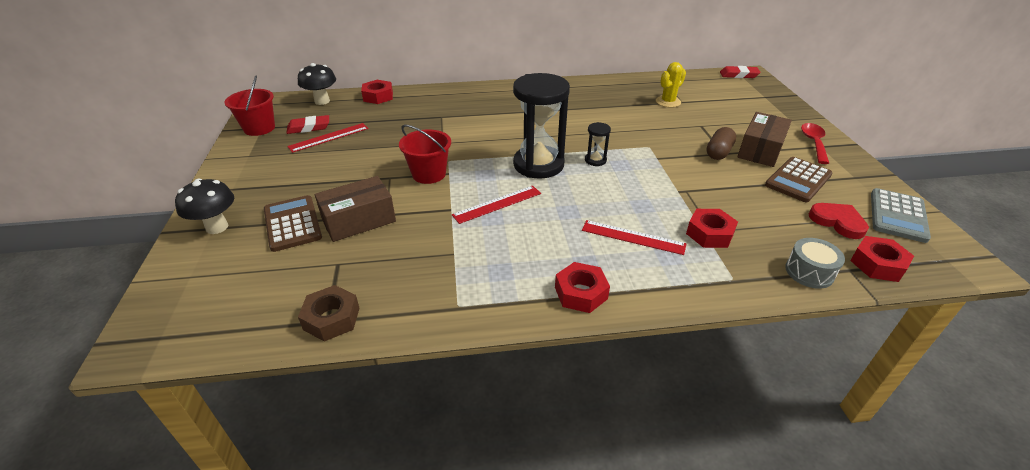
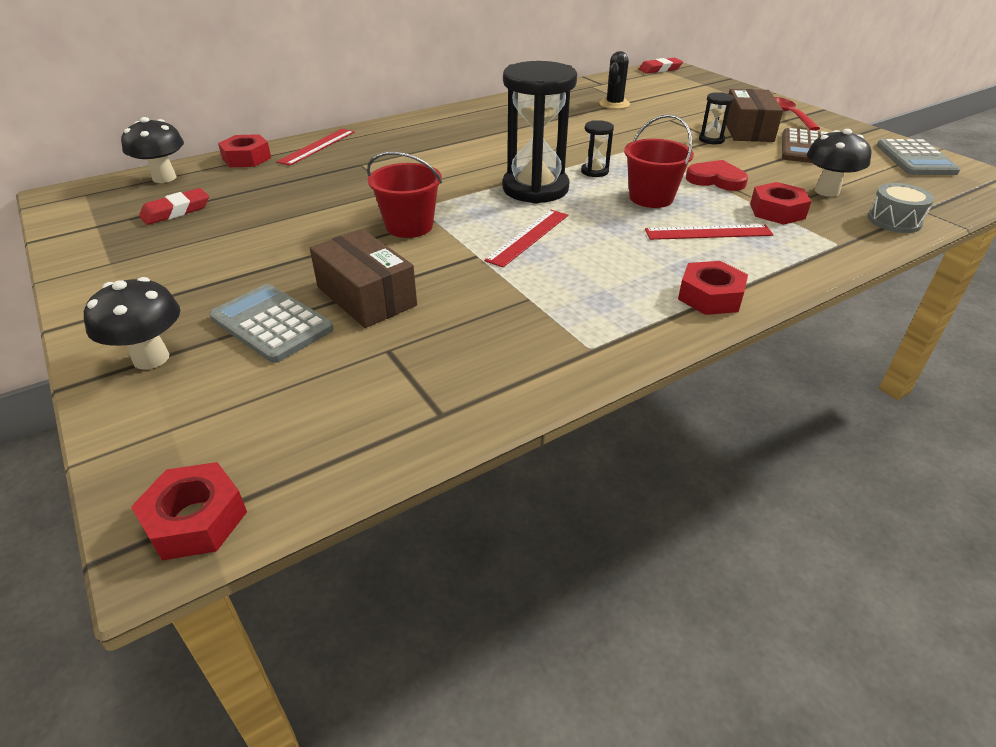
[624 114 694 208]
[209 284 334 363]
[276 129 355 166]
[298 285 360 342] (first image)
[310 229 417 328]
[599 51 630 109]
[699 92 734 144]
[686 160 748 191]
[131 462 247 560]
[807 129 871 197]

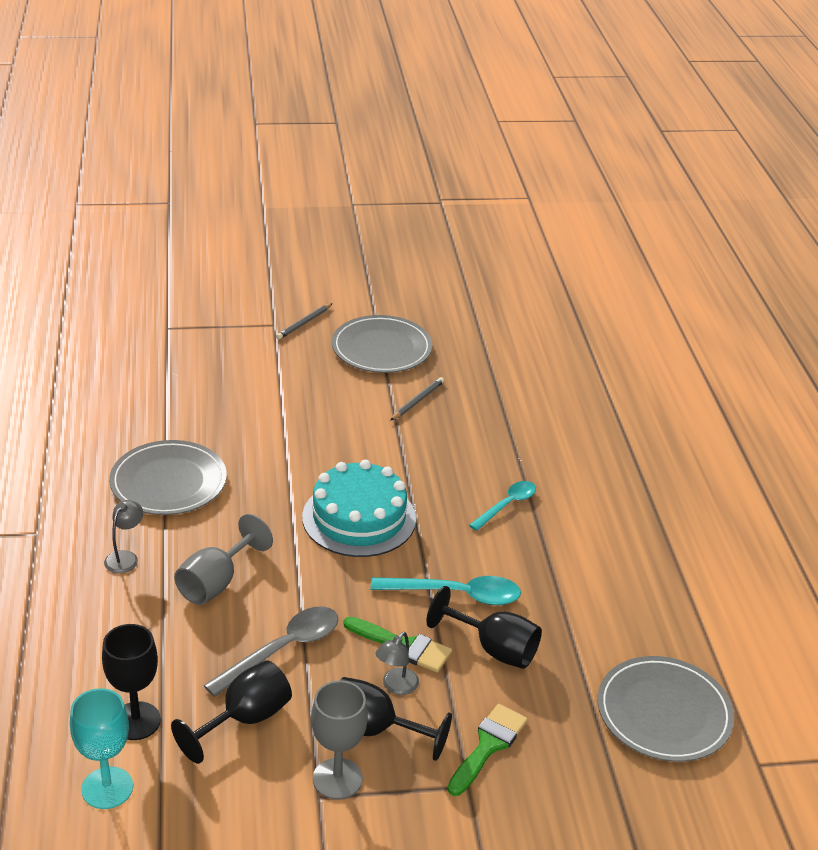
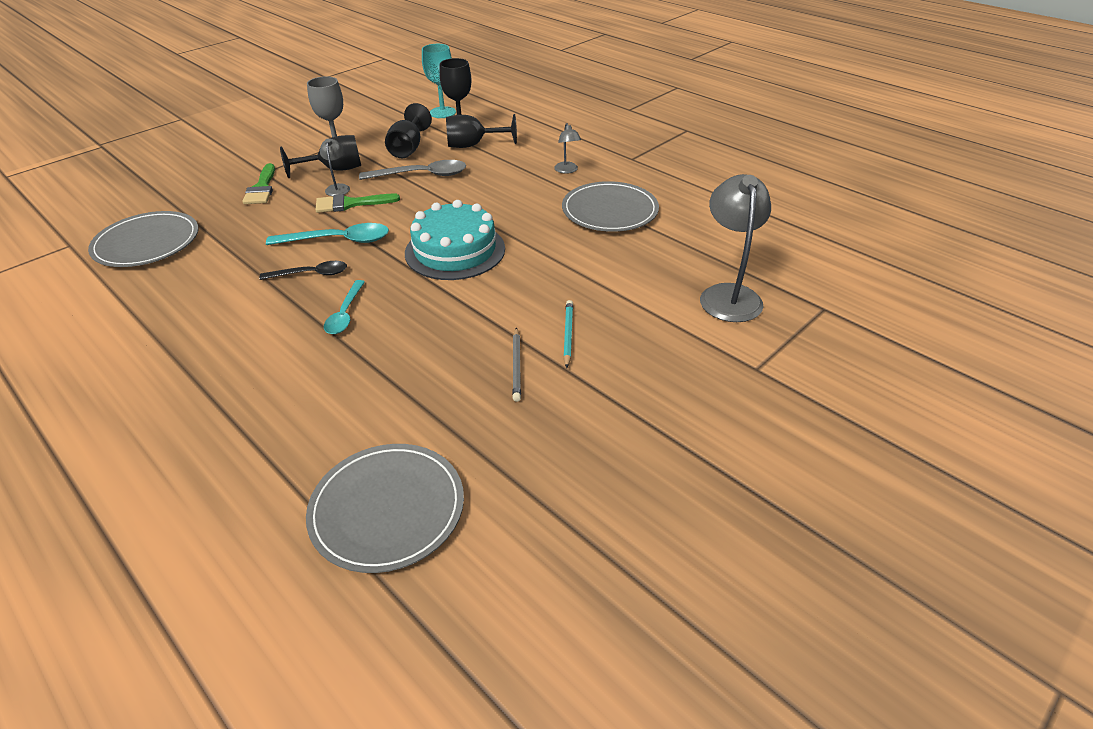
[174 514 273 605] (first image)
[359 160 466 180]
[276 303 333 340] (first image)
[306 444 464 573]
[266 223 389 245]
[446 114 517 148]
[260 261 347 280]
[563 300 573 368]
[700 174 771 322]

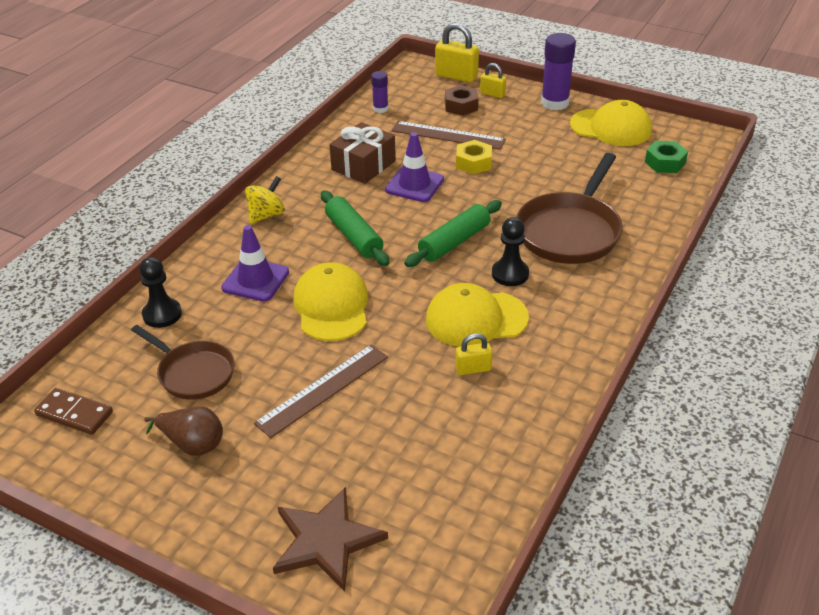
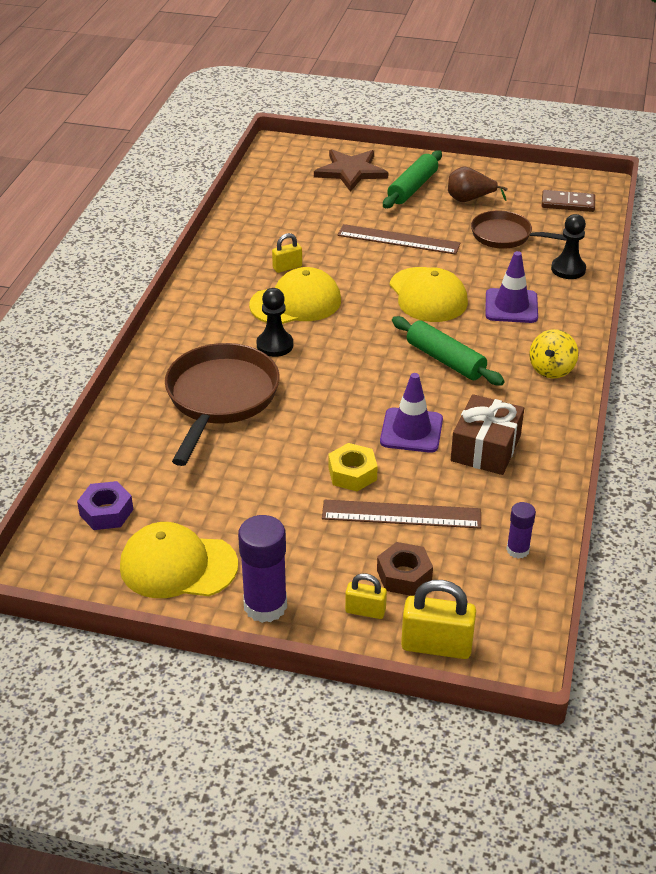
[338 224 461 255]
[383 150 442 208]
[77 481 134 530]

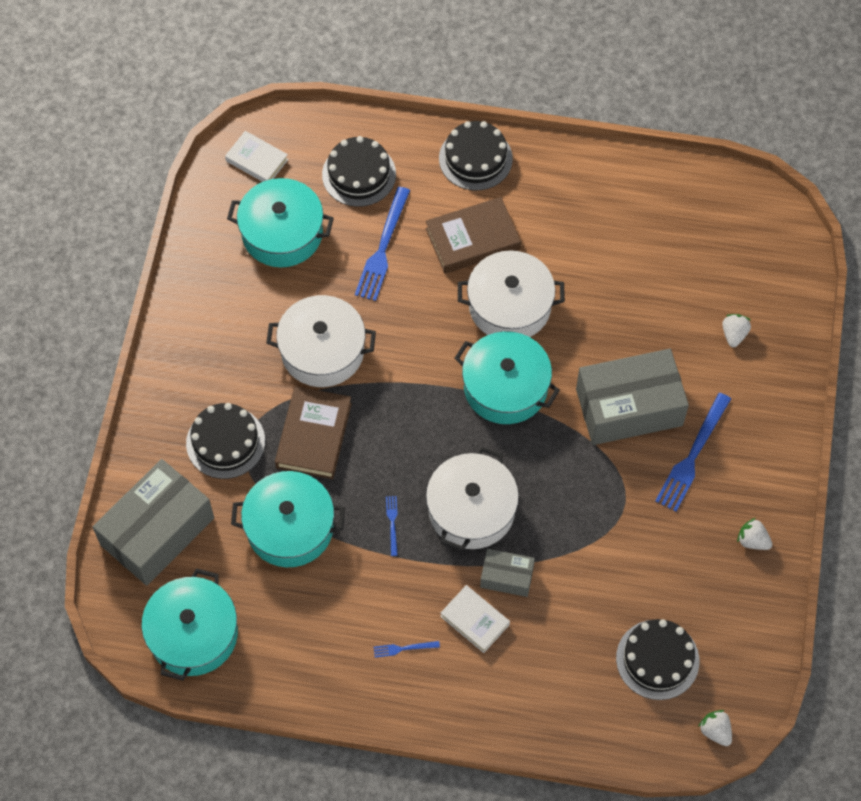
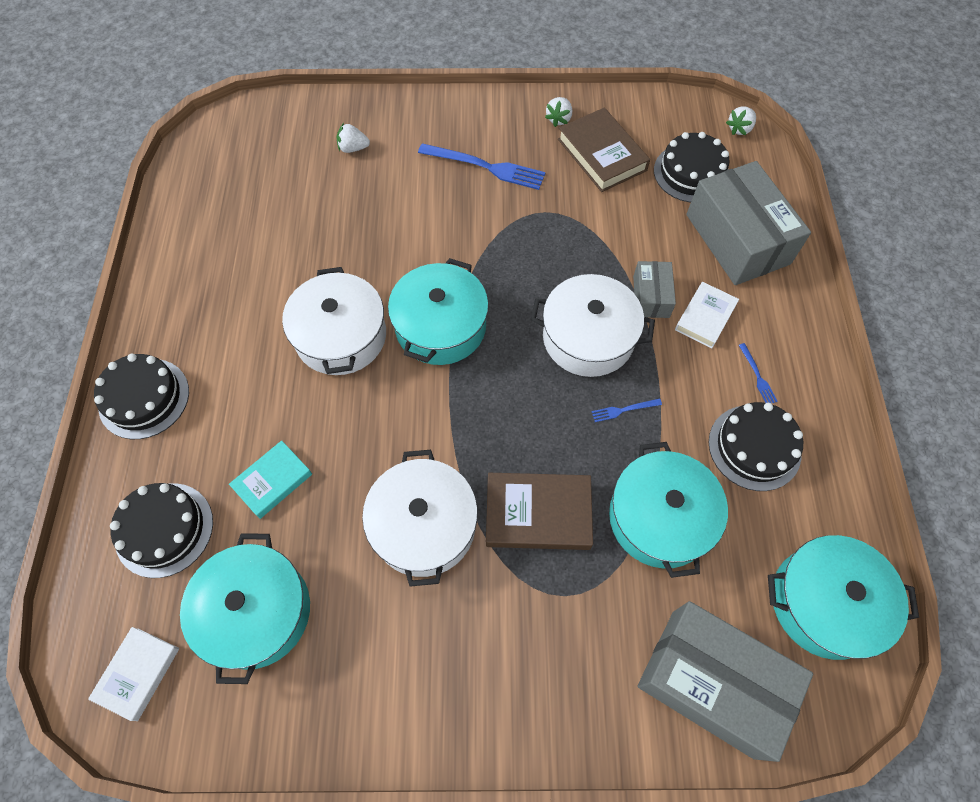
[709 402 803 491]
[229 440 312 519]
[558 108 650 192]
[686 161 811 285]

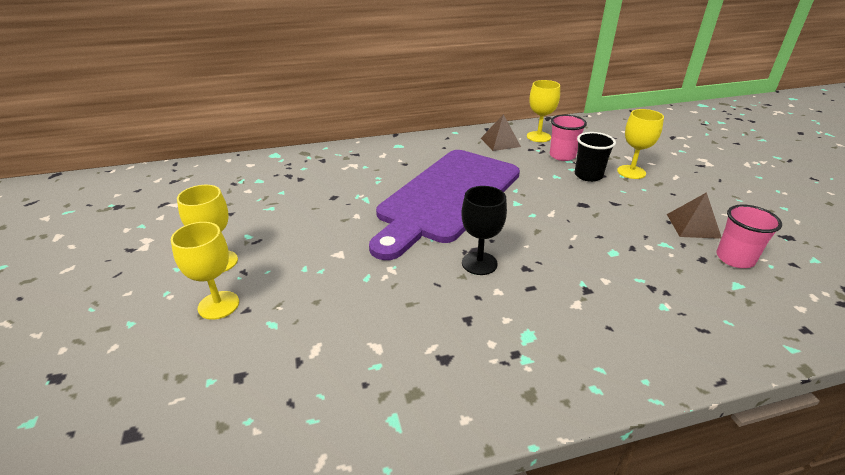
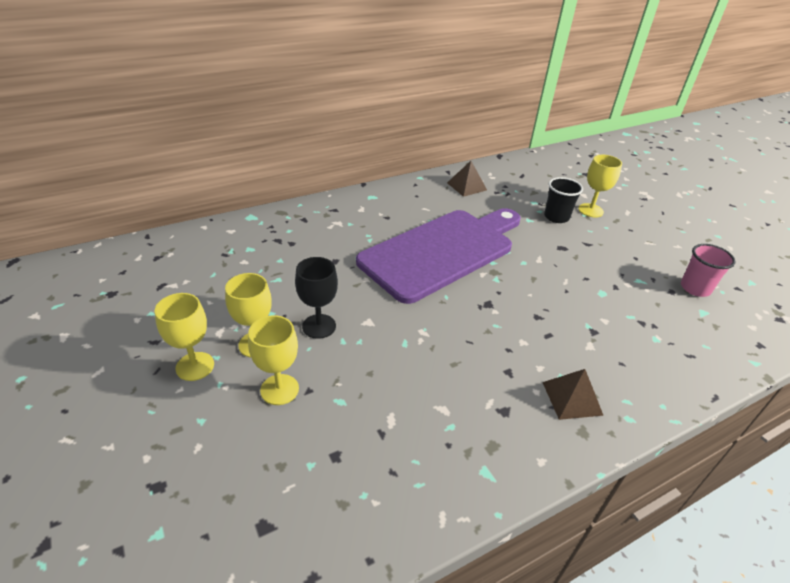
[356 208 521 304]
[295 257 338 339]
[155 293 214 381]
[550 115 587 161] (first image)
[542 369 604 420]

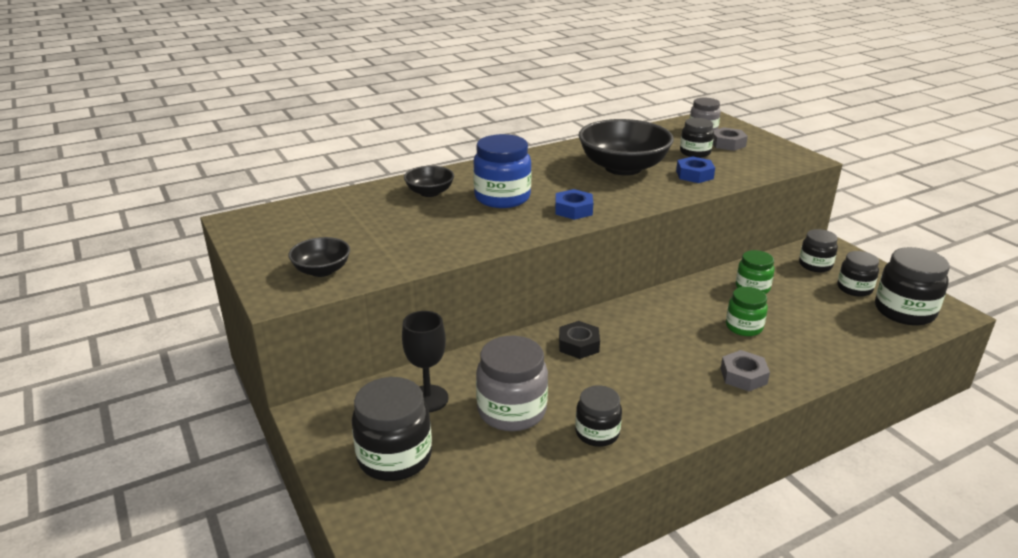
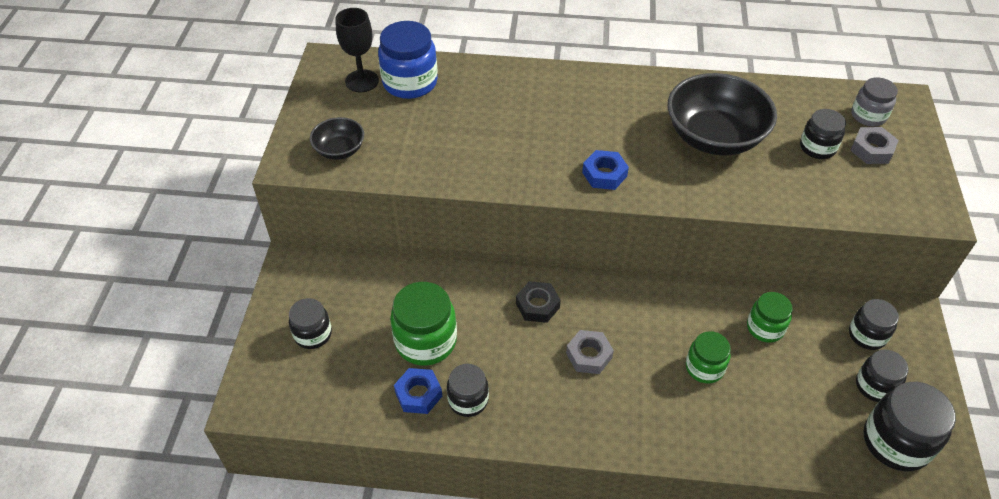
[289 298 332 349]
[335 8 379 92]
[404 166 454 197] (first image)
[378 21 438 99]
[390 282 457 366]
[394 368 442 414]
[566 330 614 374]

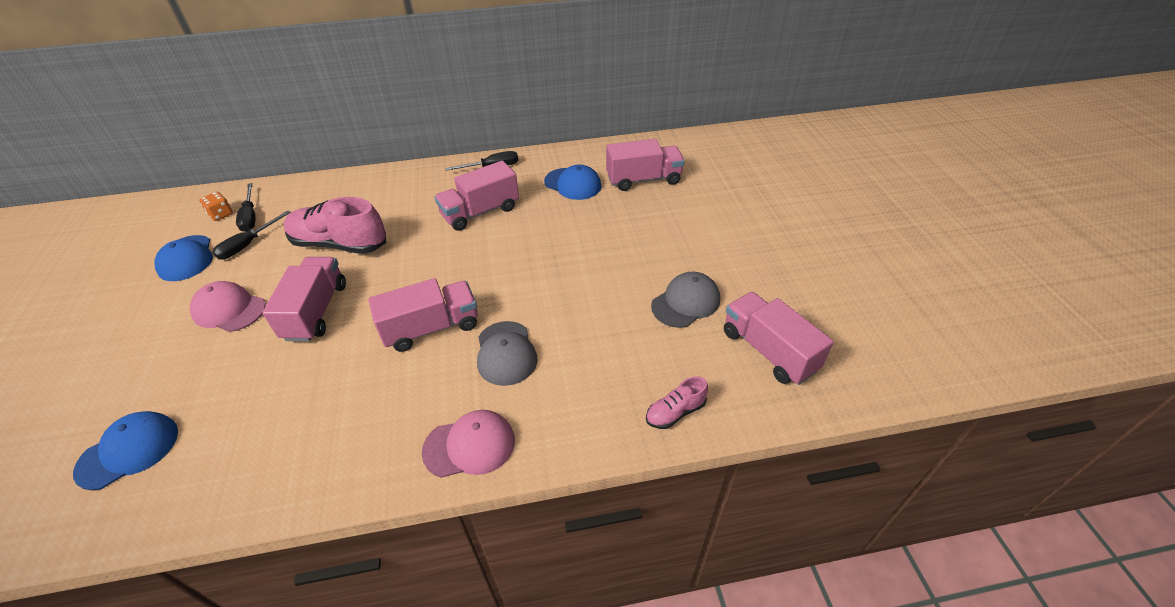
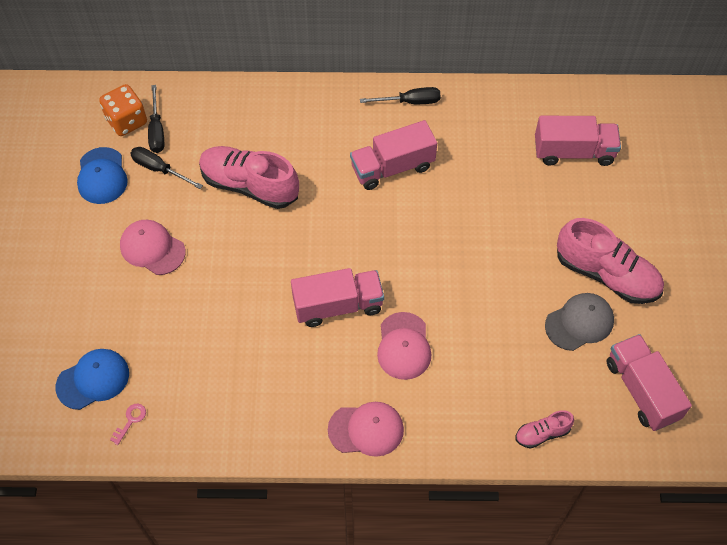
[99 84 147 136]
[130 147 203 189]
[262 257 346 341] (first image)
[377 312 431 380]
[544 164 601 200] (first image)
[110 404 146 445]
[557 218 664 304]

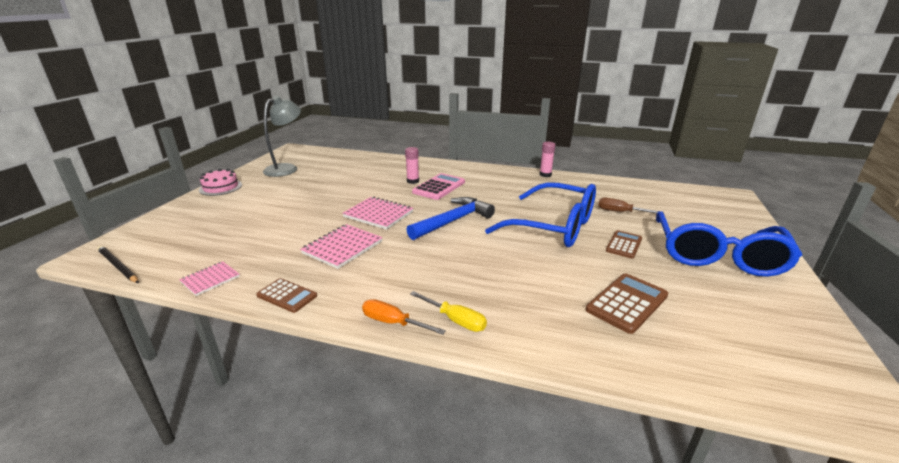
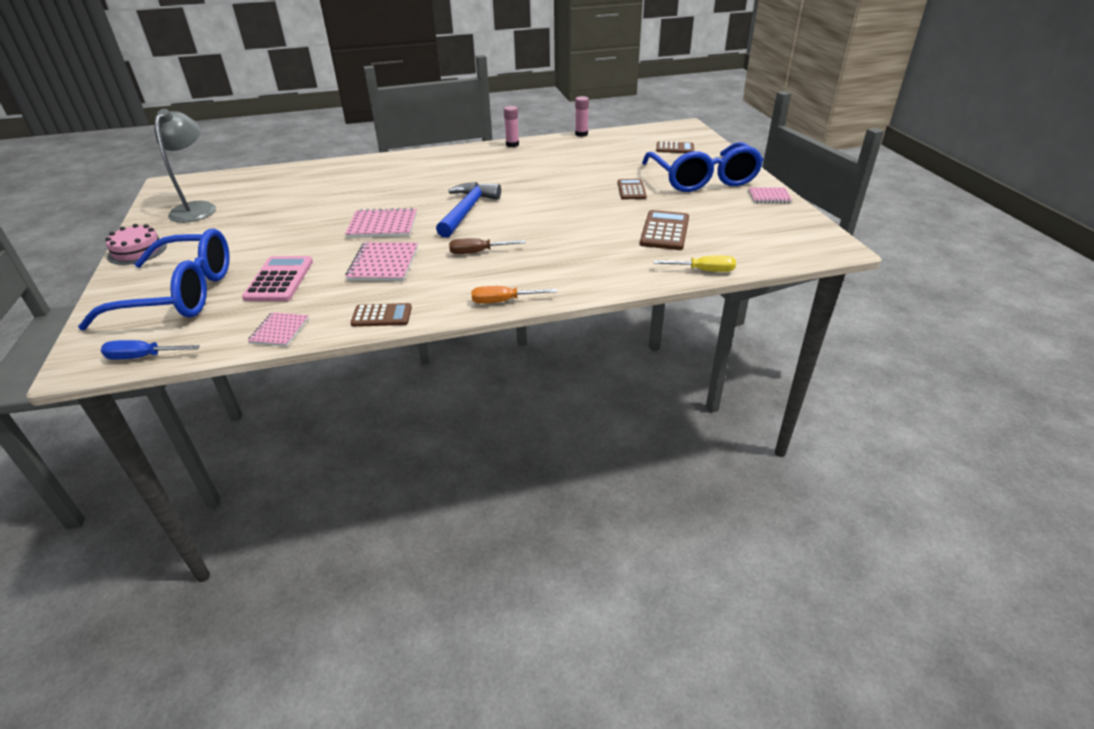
[101 340 200 359]
[575 96 589 137]
[654 256 736 272]
[242 256 313 301]
[78 228 230 330]
[449 238 526 254]
[656 141 694 153]
[748 187 792 203]

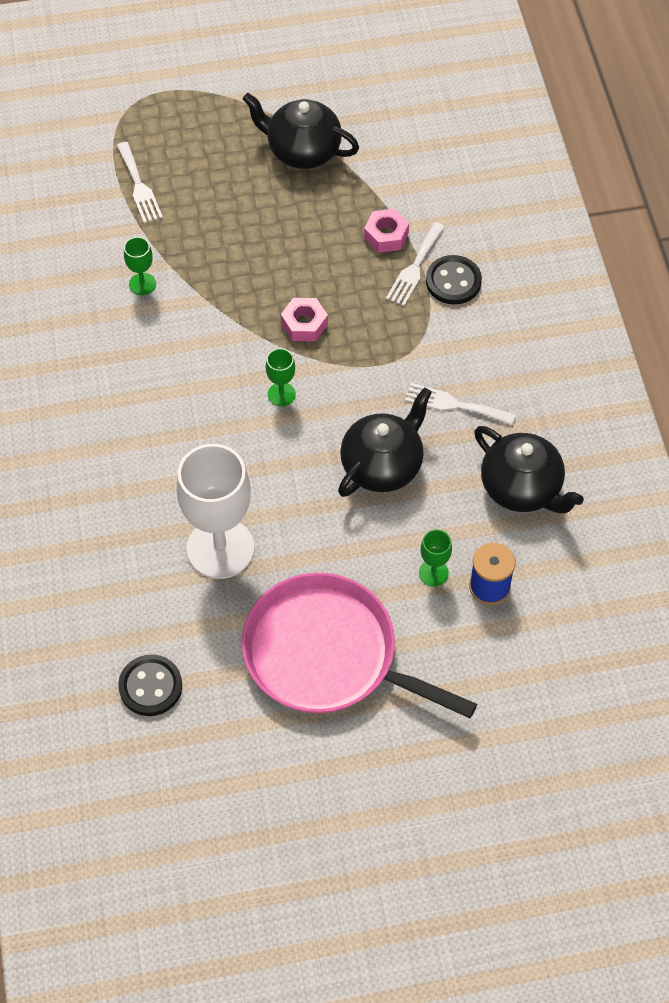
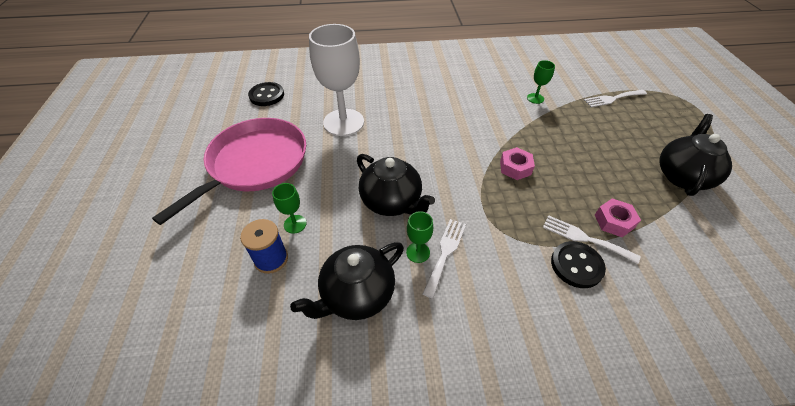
[406 211 433 263]

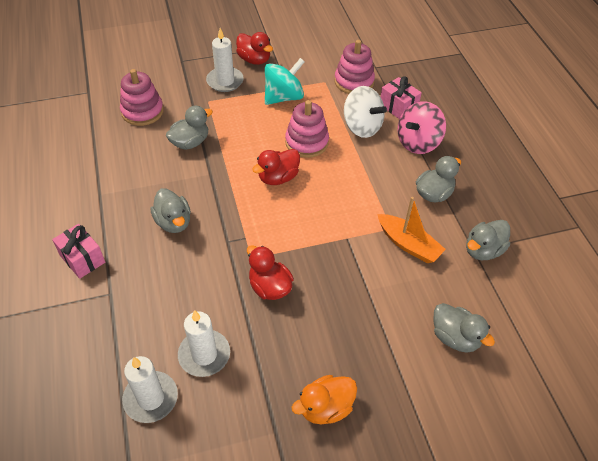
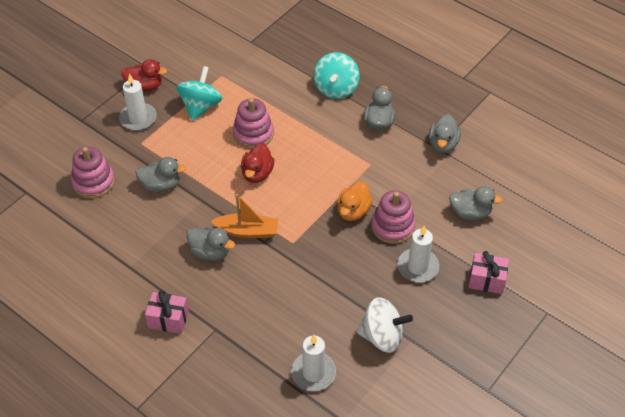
[136 157 186 192]
[397 226 439 282]
[247 245 294 300] (first image)
[337 181 373 221]
[371 190 416 244]
[357 297 413 353]
[210 194 279 238]
[468 251 509 294]
[313 52 360 99]

